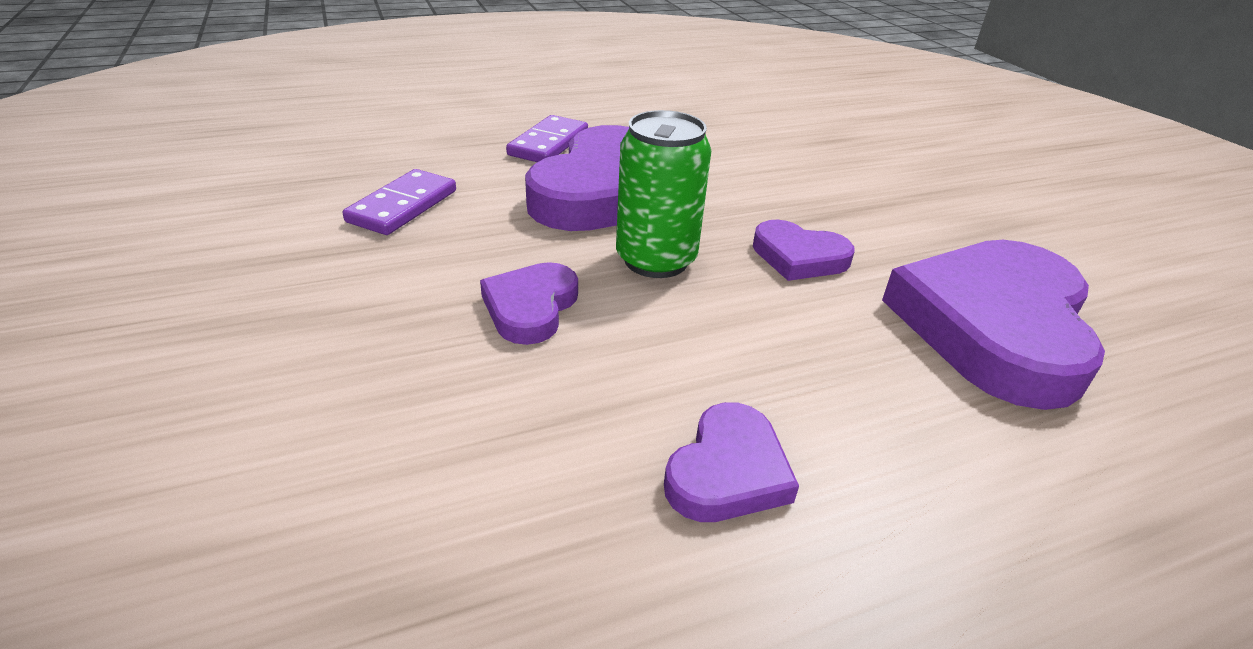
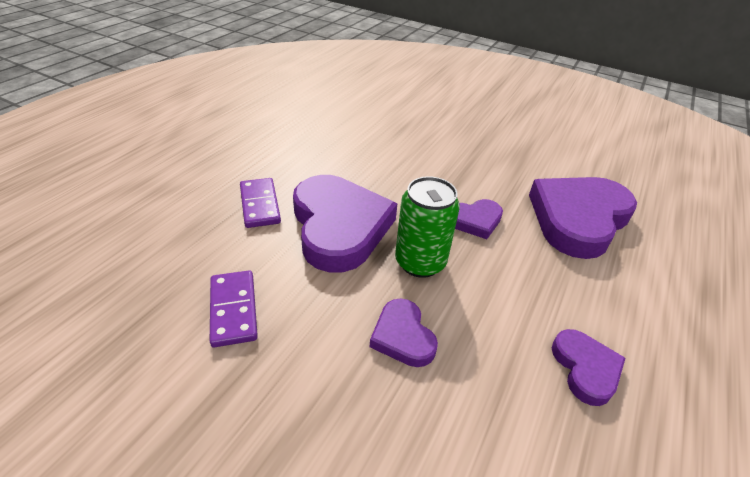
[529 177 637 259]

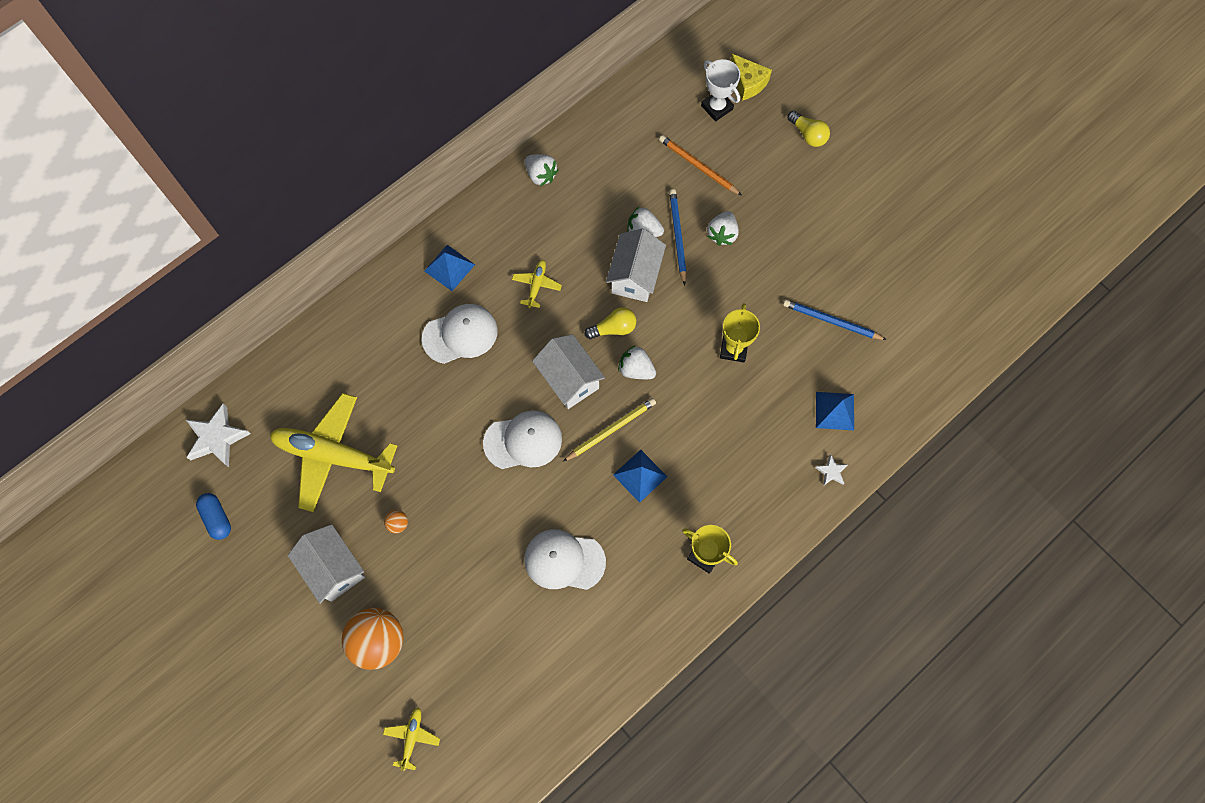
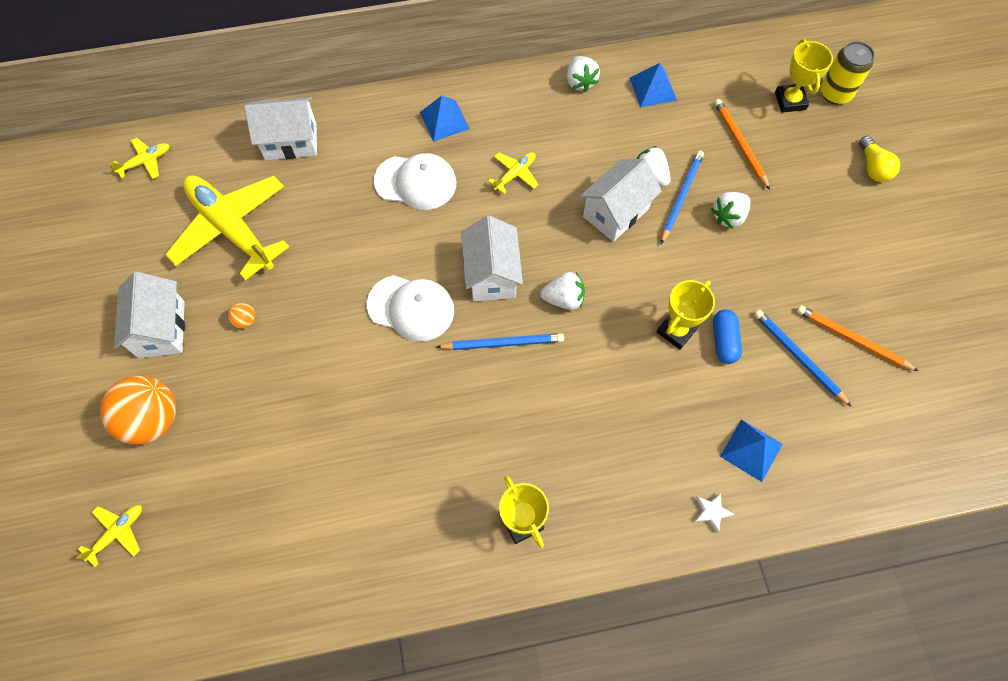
[109 138 170 179]
[713 309 742 364]
[524 529 606 590] (first image)
[437 333 564 350]
[584 307 636 339] (first image)
[630 63 677 107]
[540 272 585 310]
[775 39 833 113]
[820 41 875 104]
[244 97 317 160]
[797 305 918 371]

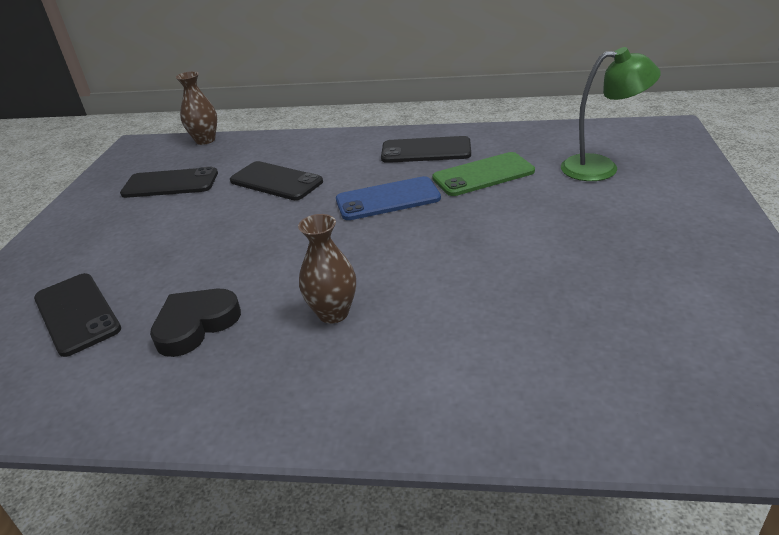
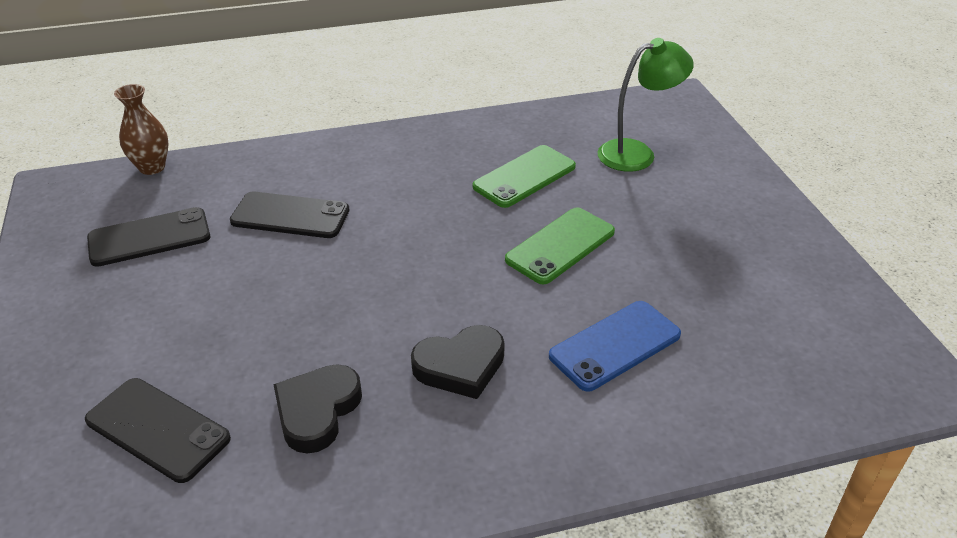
[411 325 505 399]
[549 301 681 391]
[381 136 471 163] (first image)
[505 207 615 285]

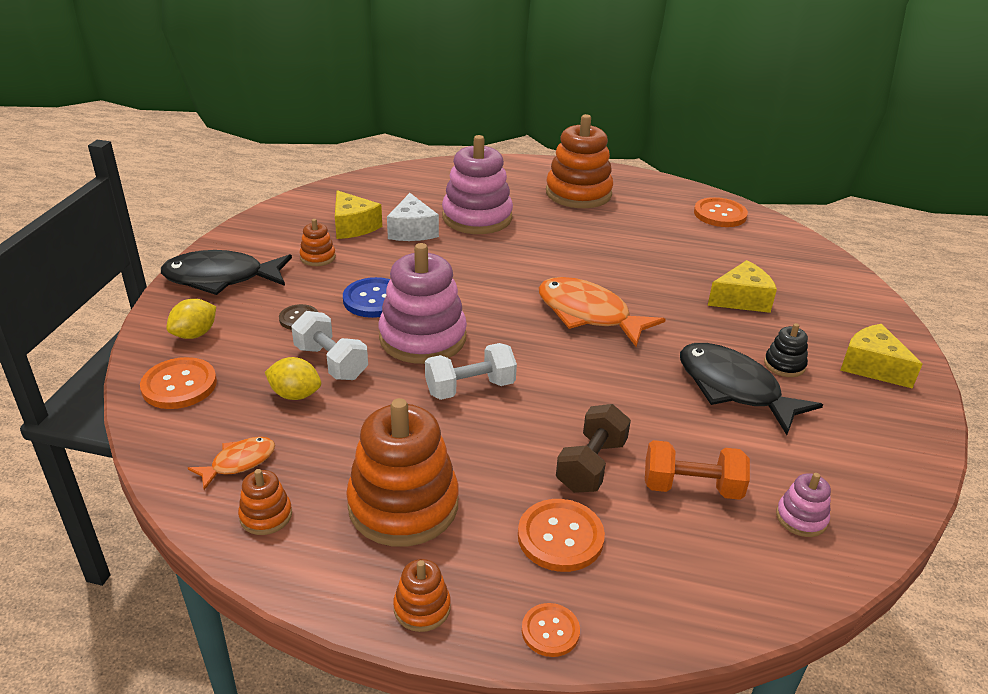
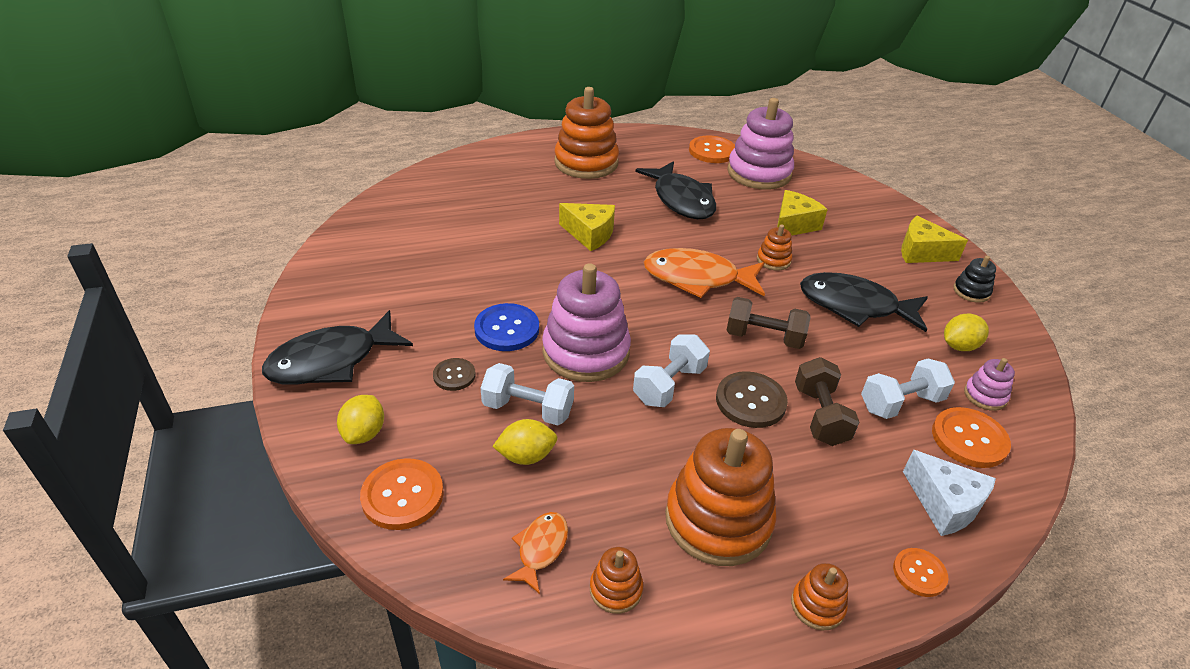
[757 224 792 271]
[559 203 615 251]
[903 450 996 536]
[727 98 794 190]
[932 407 1011 468]
[861 359 955 419]
[953 256 996 303]
[636 161 716 219]
[716 371 788 428]
[726 297 811 349]
[944 314 989 351]

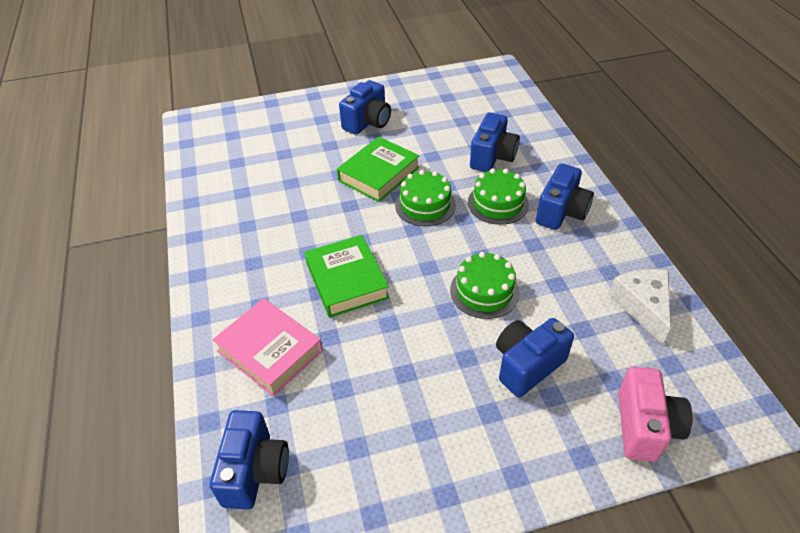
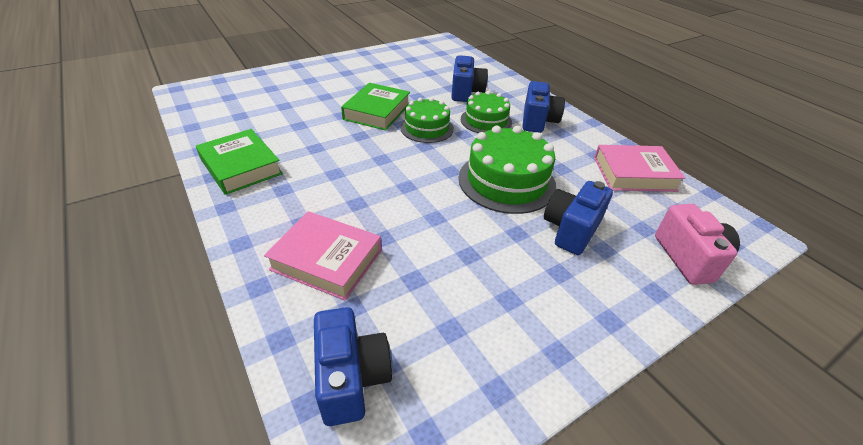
[196 129 283 195]
[339 80 391 135] (first image)
[458 125 556 214]
[594 145 685 192]

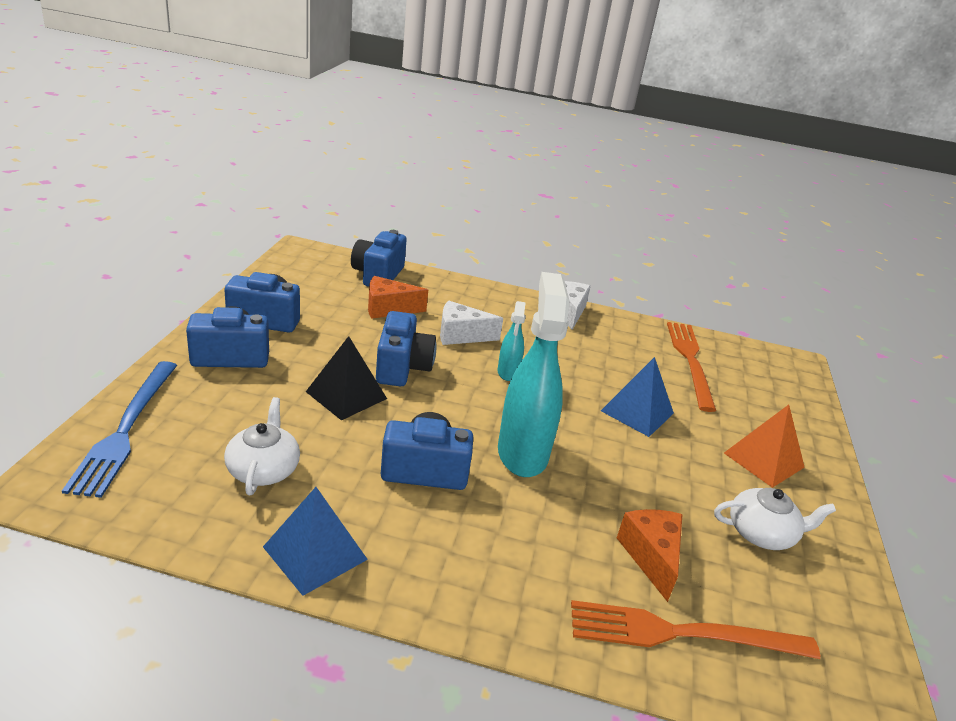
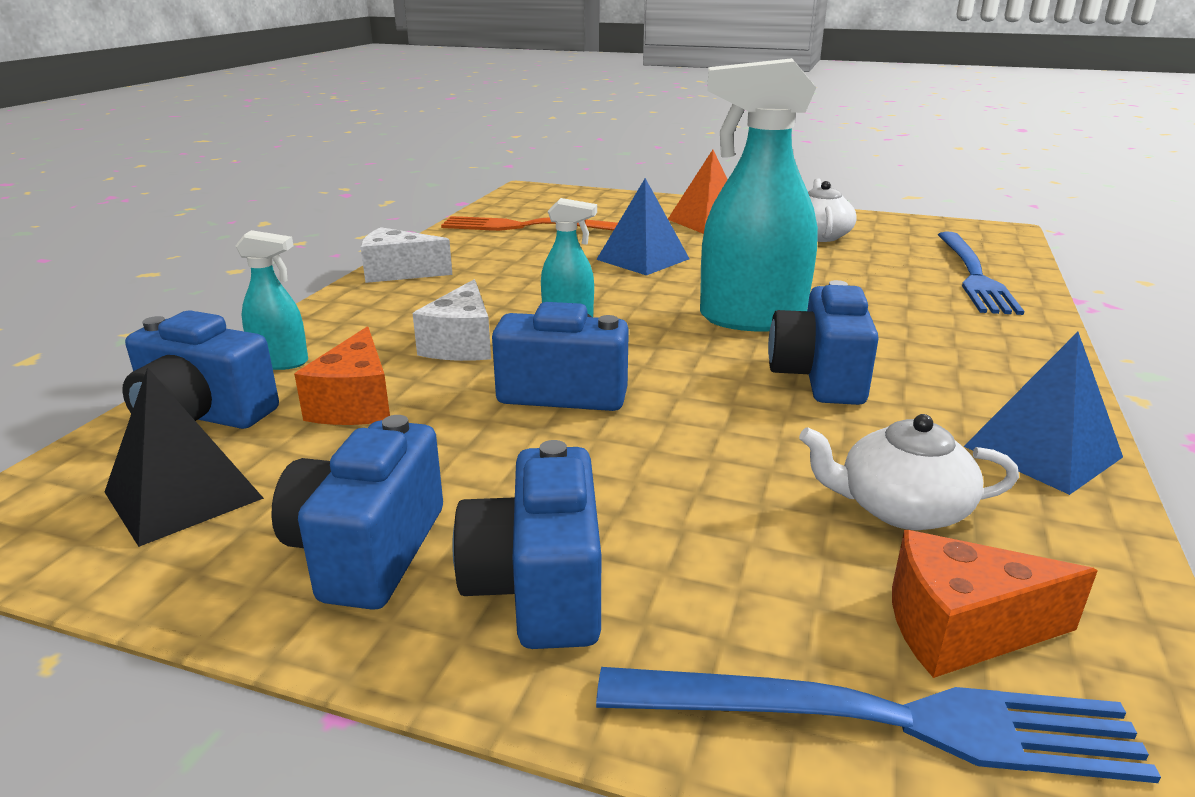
[105 367 264 547]
[938 232 1024 315]
[892 530 1098 678]
[235 230 308 370]

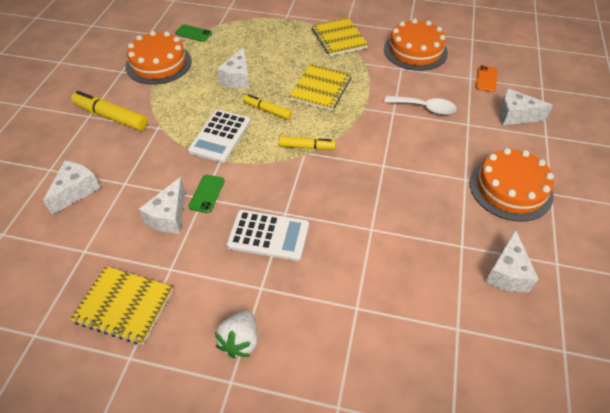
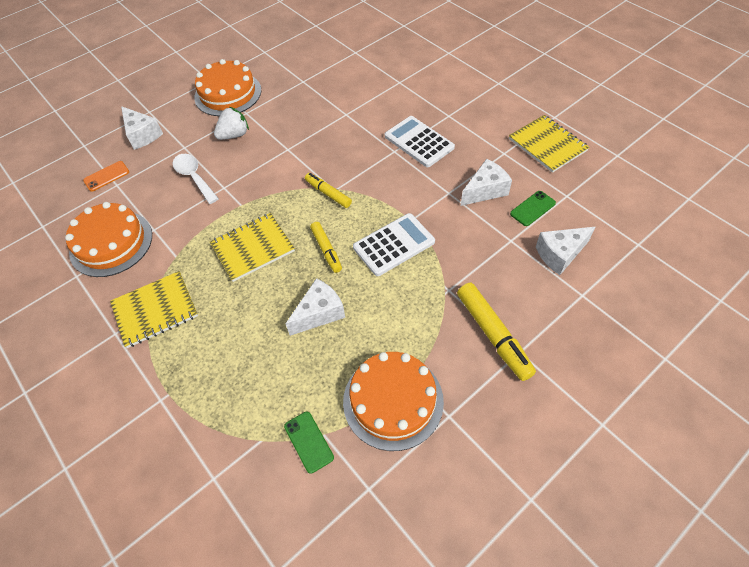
[510 191 556 226]
[214 107 249 140]
[110 271 198 348]
[485 229 538 292] (first image)

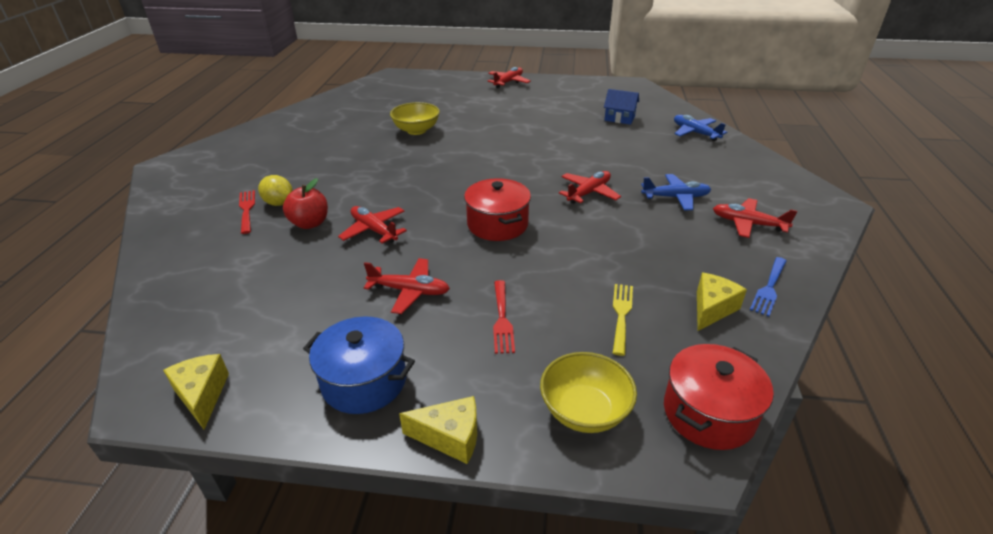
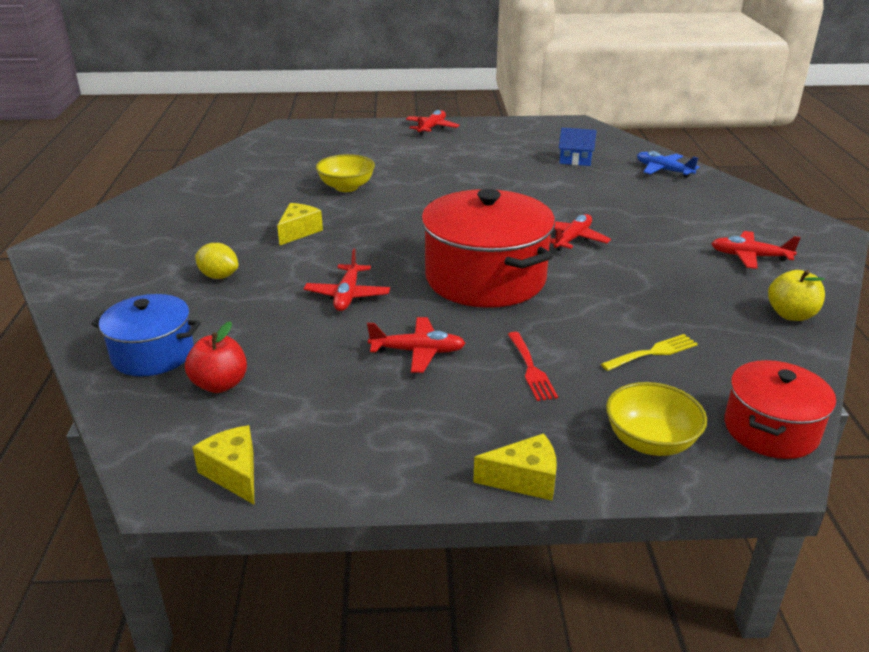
[239 190 255 234] (first image)
[185 321 247 393]
[91 294 201 377]
[304 248 390 311]
[421 189 555 308]
[601 334 698 371]
[641 174 711 210] (first image)
[277 203 323 245]
[768 270 825 321]

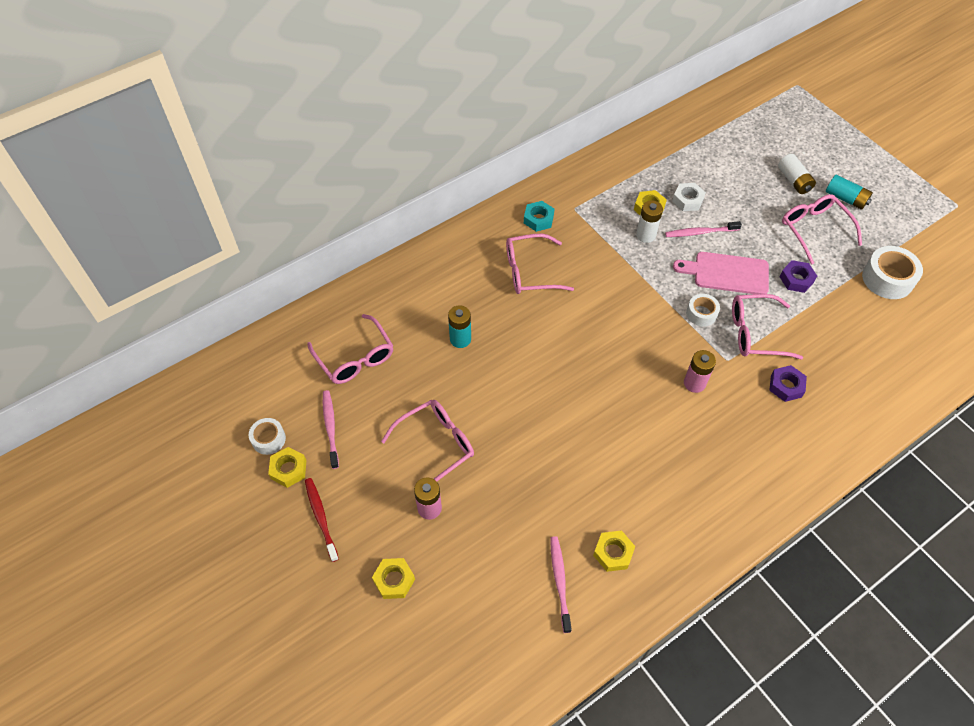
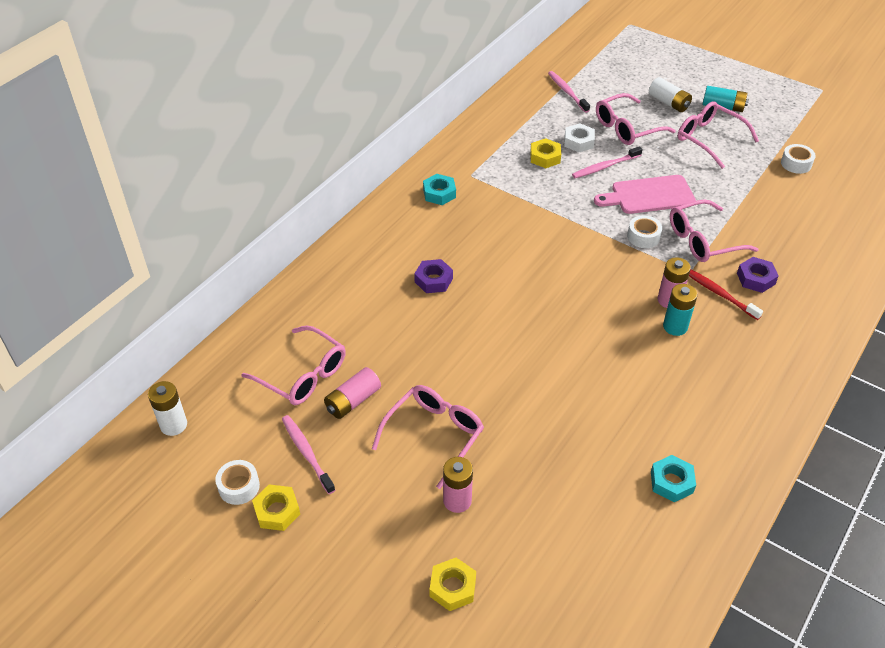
[689 270 763 320]
[663 284 698 336]
[596 93 676 145]
[548 71 590 113]
[651 455 696 502]
[148 381 187 436]
[414 259 453 293]
[781 144 816 174]
[324 367 381 419]

